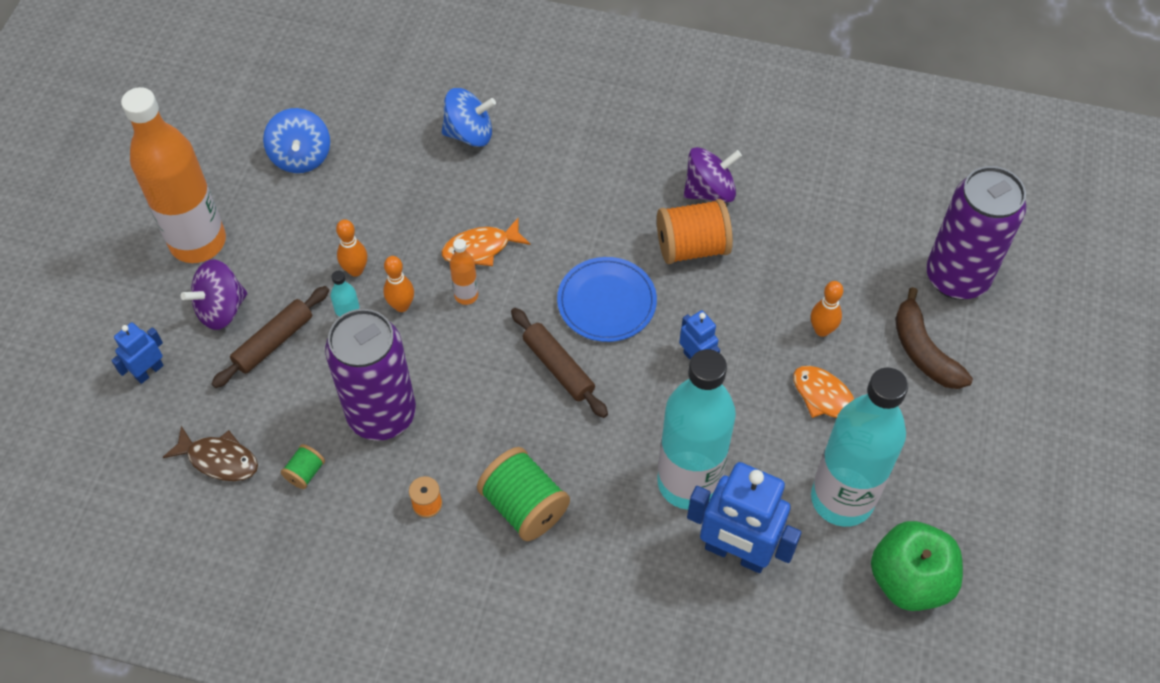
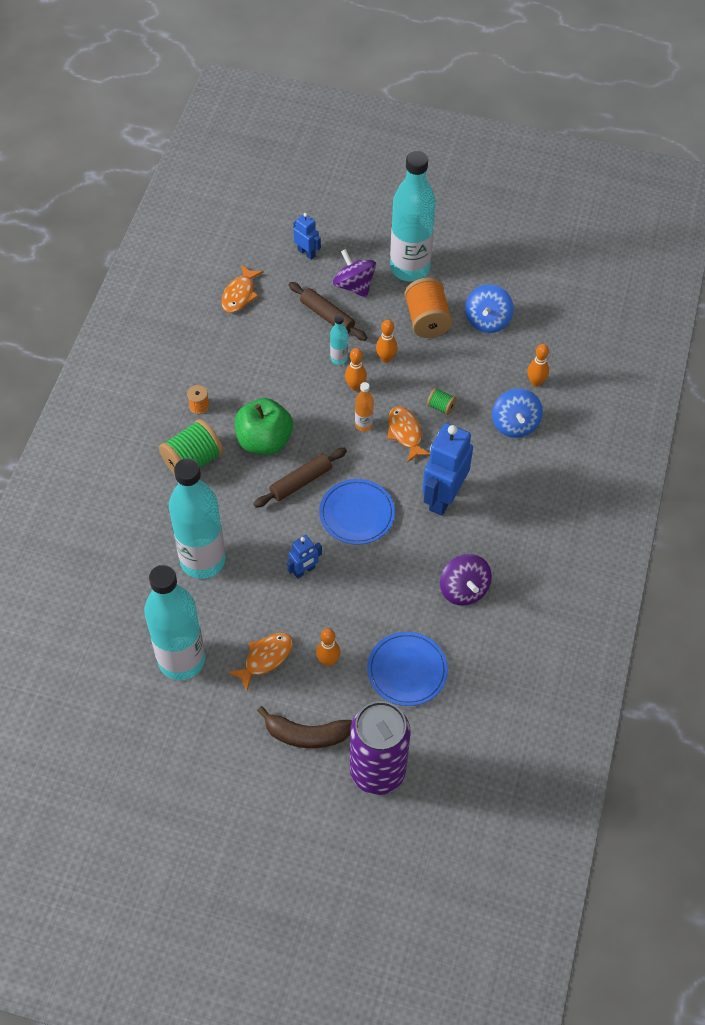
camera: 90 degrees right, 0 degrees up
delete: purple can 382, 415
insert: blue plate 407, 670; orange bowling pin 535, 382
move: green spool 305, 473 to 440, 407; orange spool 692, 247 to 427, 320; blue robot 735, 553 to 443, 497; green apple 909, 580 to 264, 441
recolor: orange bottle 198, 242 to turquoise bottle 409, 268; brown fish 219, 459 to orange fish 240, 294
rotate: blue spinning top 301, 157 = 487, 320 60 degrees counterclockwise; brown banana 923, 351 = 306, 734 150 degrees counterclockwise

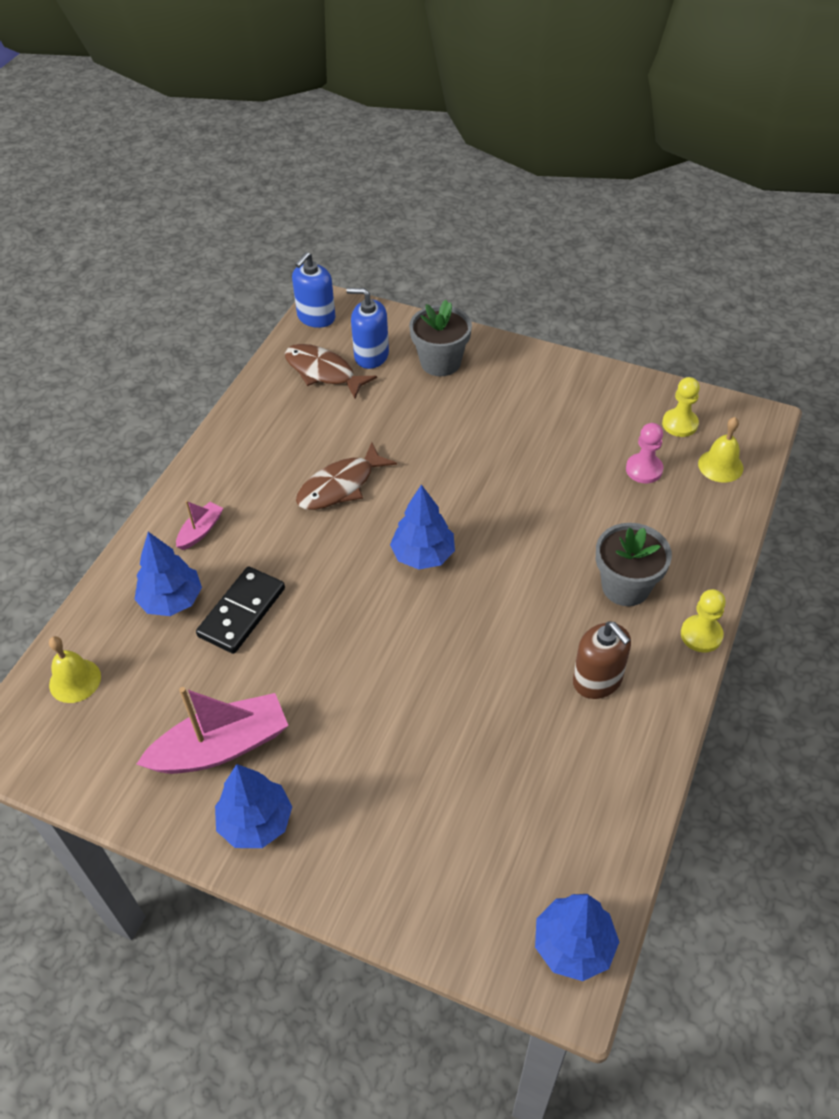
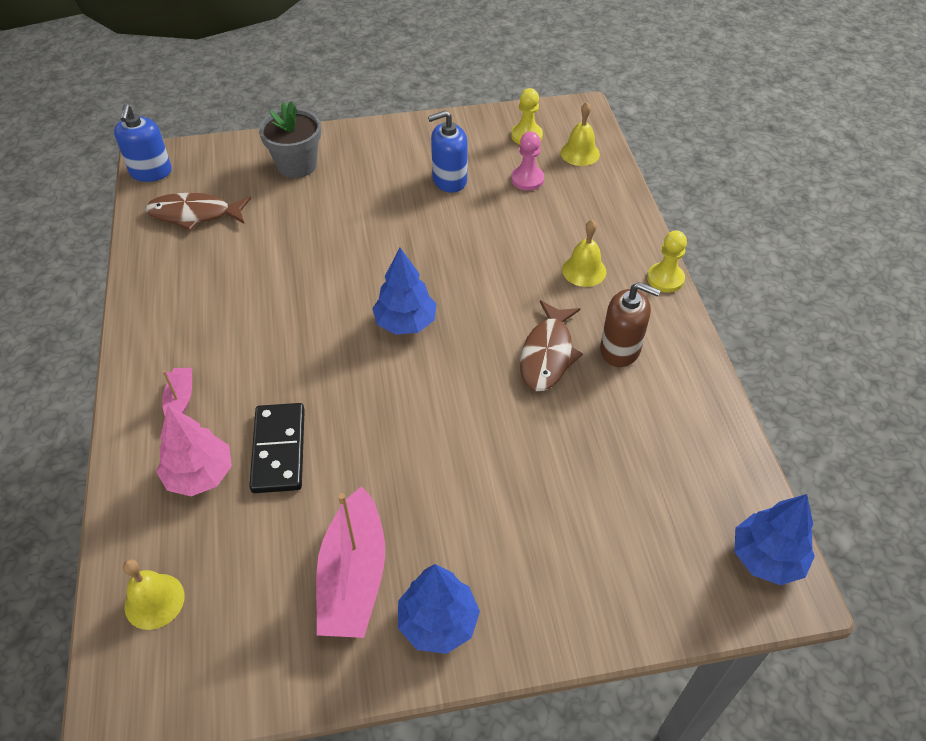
camera: 35 degrees left, 0 degrees up
move: brown fish 340, 486 to 547, 354; blue soap dispenser 371, 356 to 449, 180
replace: grey flower pot 625, 586 to yellow bell 584, 270
recolor: blue tree 172, 600 to pink tree 200, 475
rotate: pink boat 221, 747 = 353, 576 150 degrees clockwise

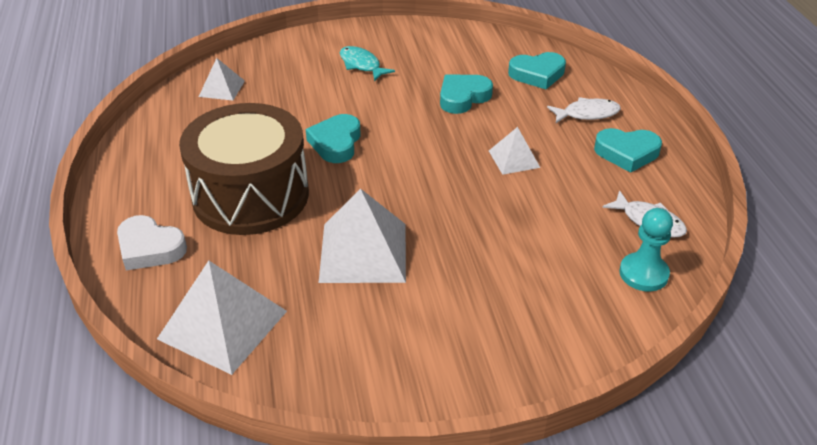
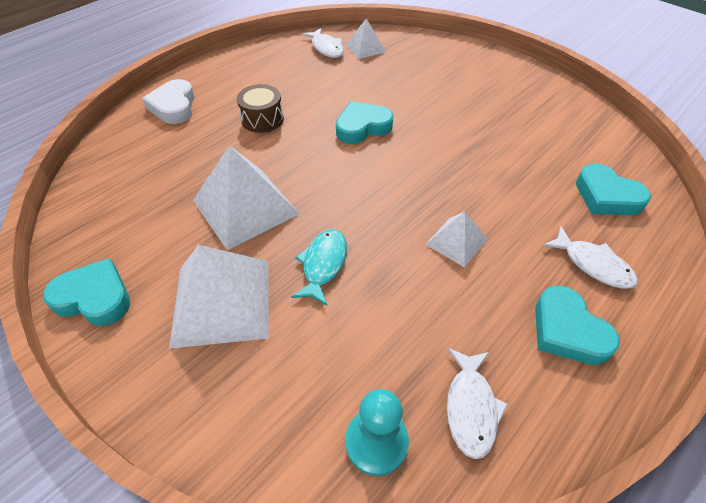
camera: 55 degrees right, 10 degrees up
insert: white fish 326, 48
move: white pyramid 222, 325 to 221, 301; turquoise fish 361, 65 to 323, 264; turquoise heart 463, 97 to 94, 297
resize: brown drum 251, 195 = 262, 119 x0.43

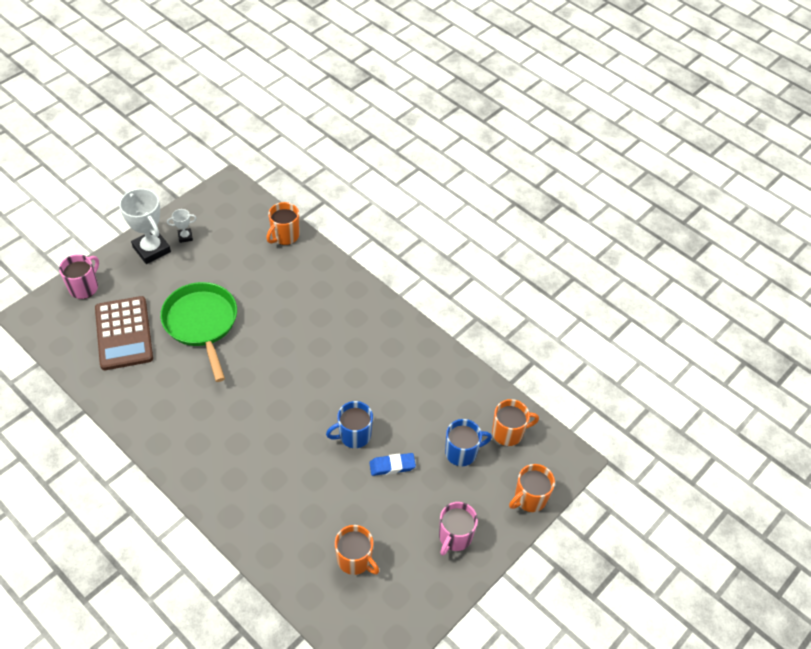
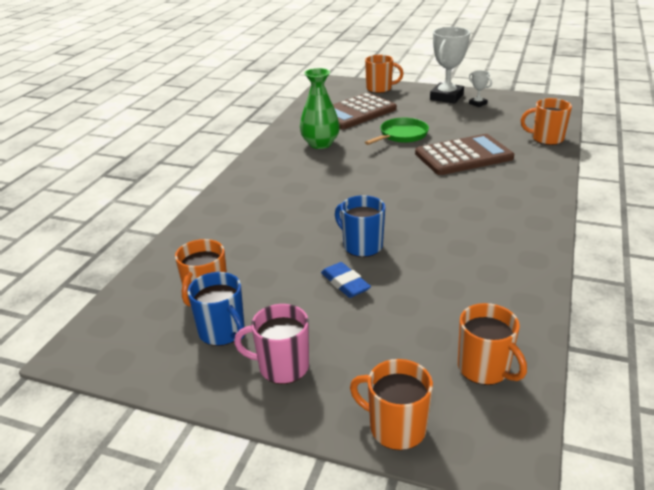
camera: 70 degrees right, 20 degrees down
insert: green vase 320, 144; brown calculator 463, 156
move: blue mug 462, 452 to 222, 332
recolor: pink mug 84, 287 to orange mug 380, 89
resize: green pan 202, 324 = 401, 135 x0.64

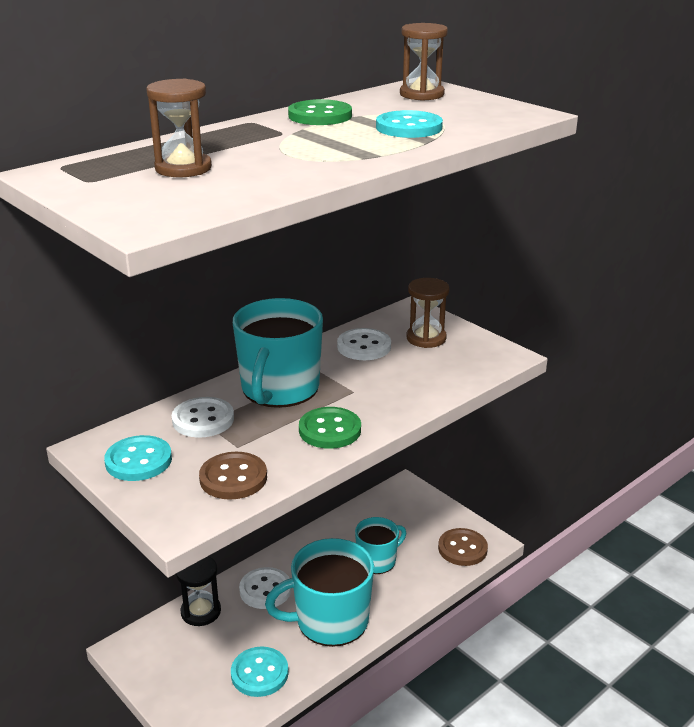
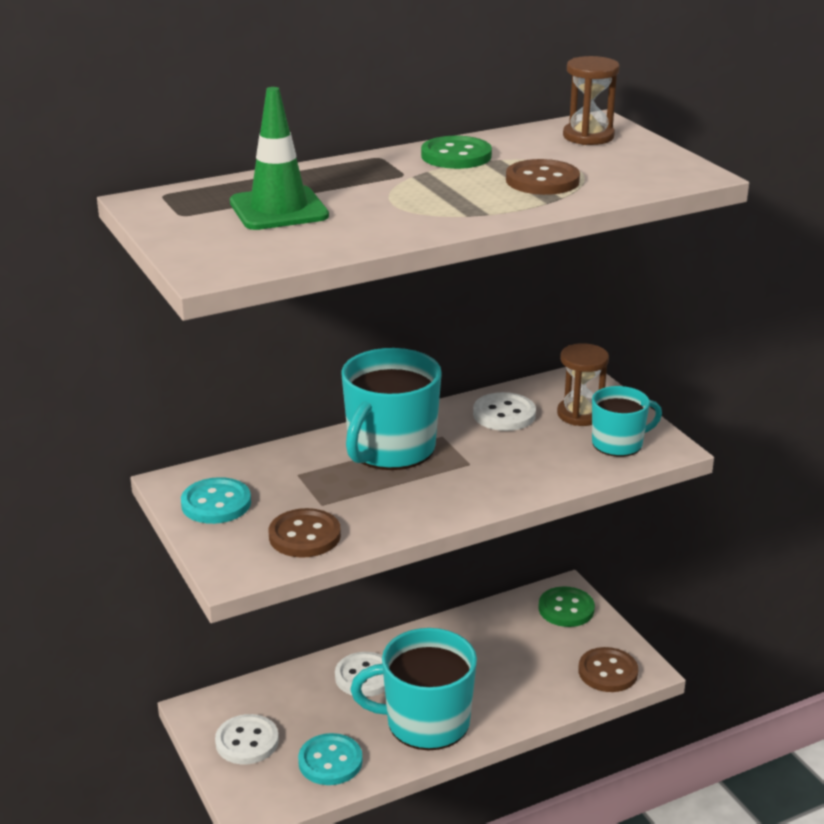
camera: 15 degrees right, 0 degrees up
delete: black hourglass 201, 611
move: white button 203, 419 to 247, 741; green button 330, 430 to 566, 609; turquoise mug 377, 560 to 618, 443
replace: brown hourglass 183, 168 to green traffic cone 278, 209
recolor: turquoise button 409, 127 to brown button 542, 180

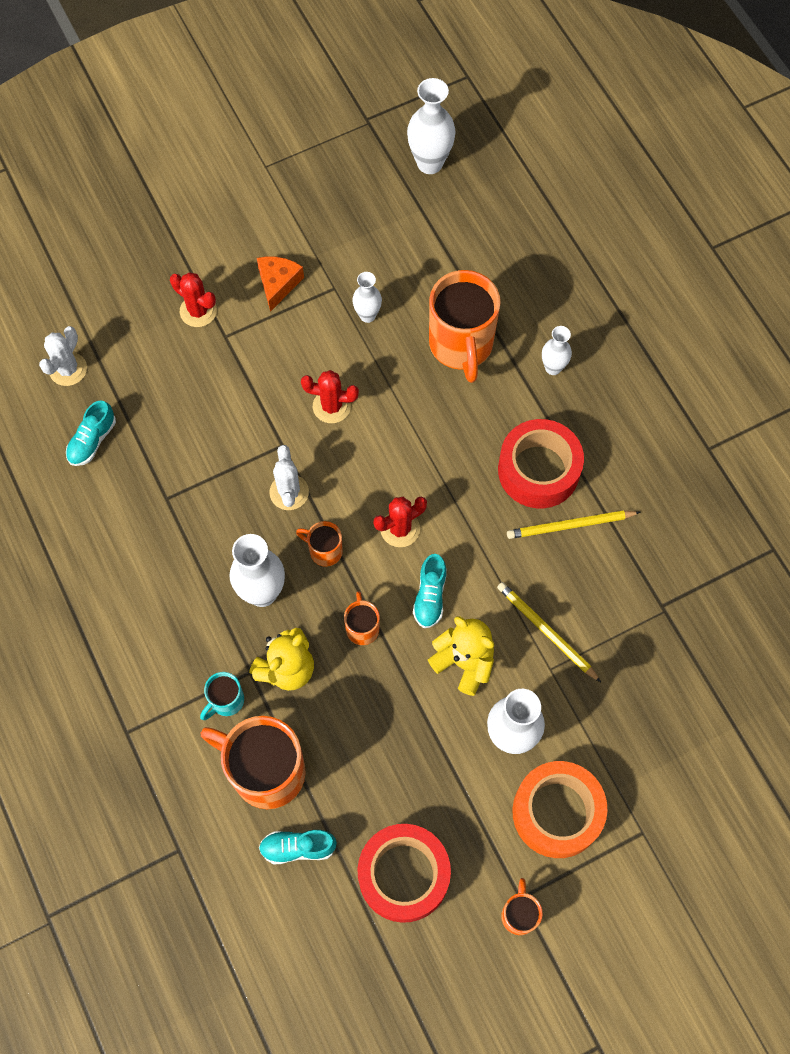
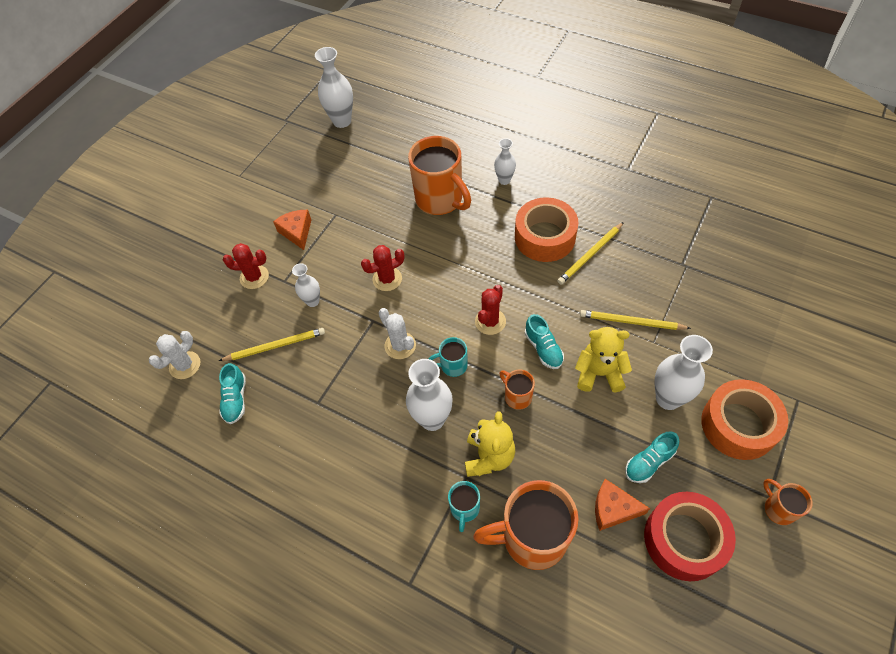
camera: 30 degrees left, 10 degrees down
insert: yellow pencil 275, 346; orange cheese 613, 509
move: turquoise shoe 298, 848 to 649, 462; white vase 367, 315 to 313, 301
recolor: orange mug 324, 551 to turquoise mug 452, 366; red tape 538, 470 to orange tape 544, 237
rotate: white cactus 68, 369 = 185, 365 45 degrees clockwise

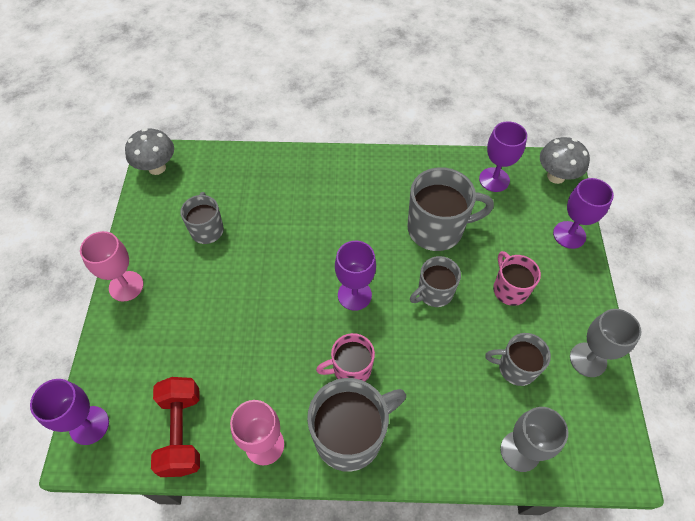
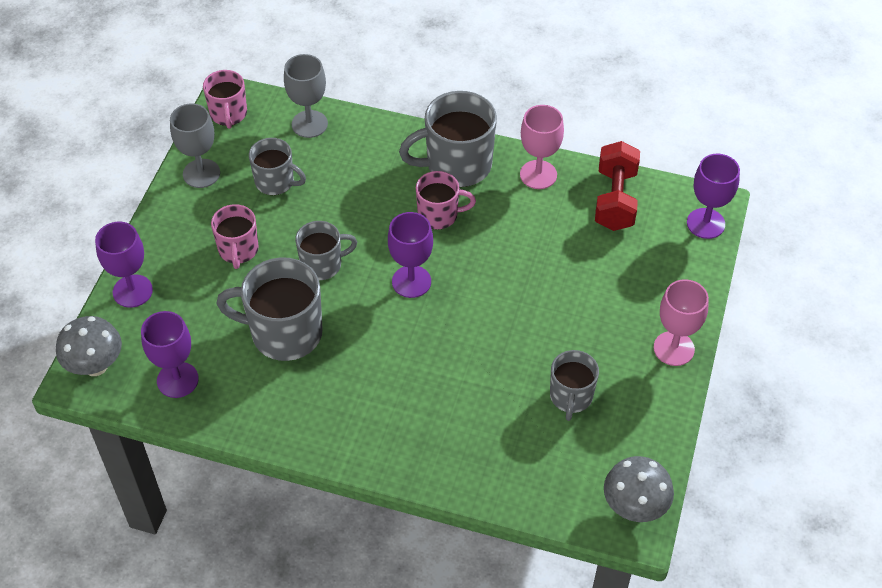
camera: 165 degrees left, 5 degrees down
insert: pink mug 228, 114

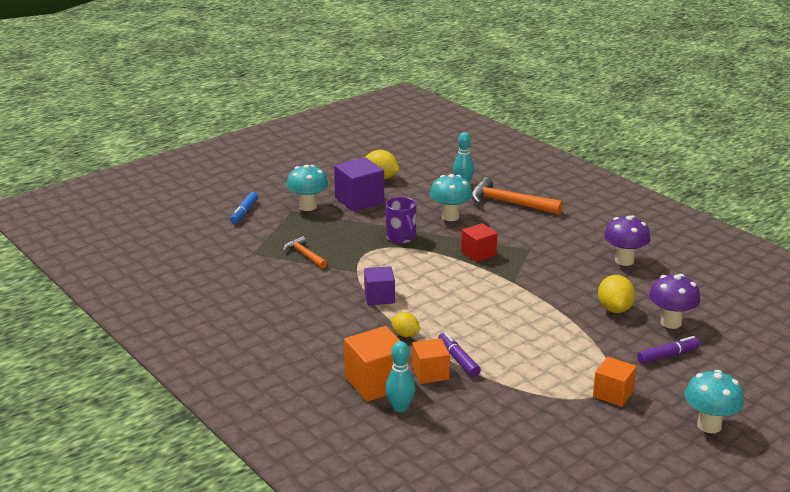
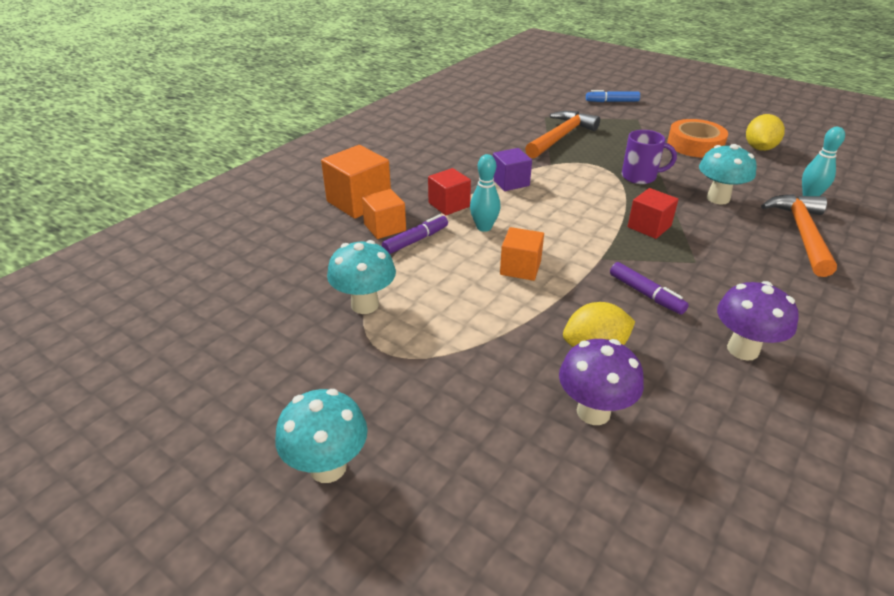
camera: 75 degrees right, 10 degrees up
move: turquoise mushroom 308, 207 to 365, 305; turquoise bowling pin 400, 407 to 484, 227; orange cube 613, 394 to 520, 268; purple marker 668, 356 to 646, 294
replace: purple cube 359, 200 to orange tape 695, 145; yellow lemon 405, 334 to red cube 449, 205
rotate: purple mug 401, 237 = 640, 177 135 degrees counterclockwise
resize: orange hammer 305, 255 = 560, 137 x1.75

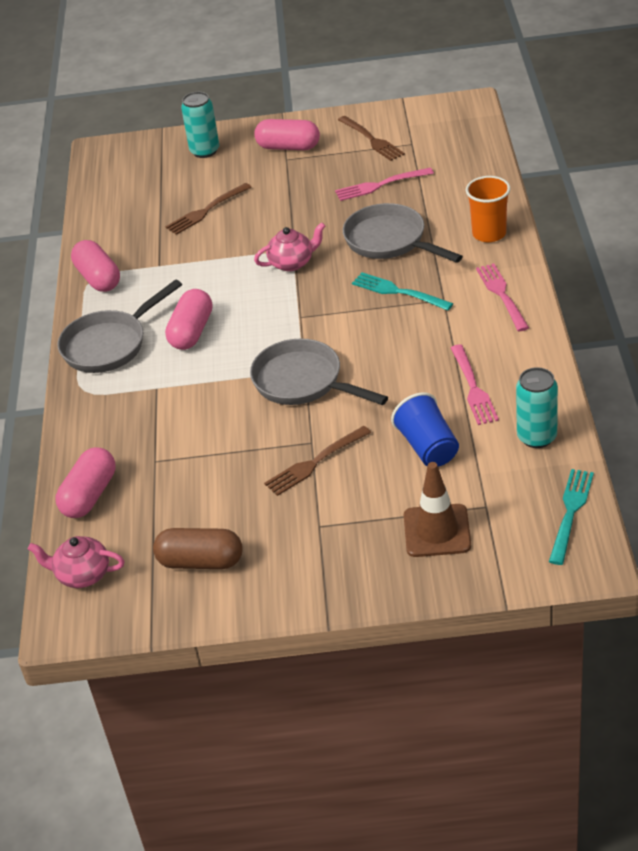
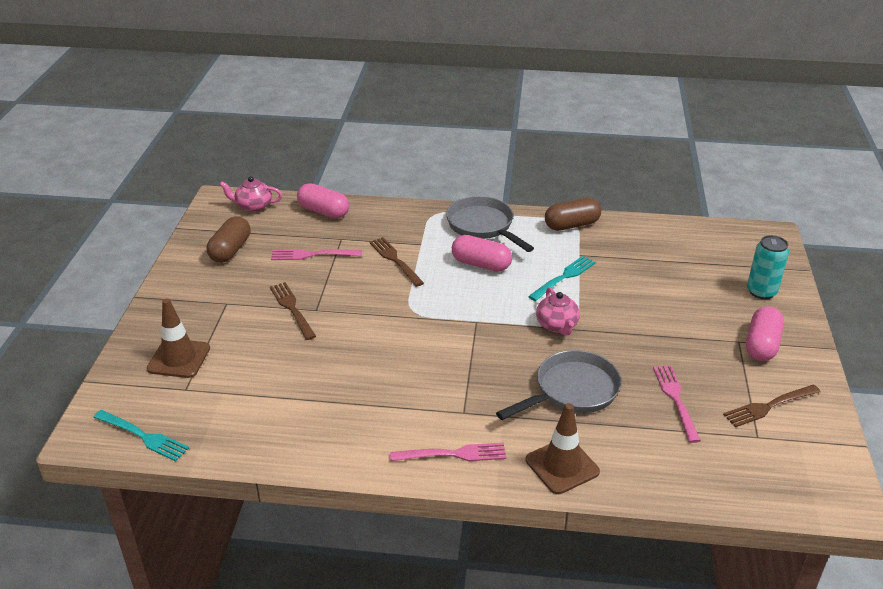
camera: 95 degrees right, 5 degrees down
delete: grey pan 303, 382; blue cup 427, 447; turquoise can 537, 437
move: brown fork 206, 210 to 395, 260; turquoise fork 398, 292 to 564, 277; pink fork 473, 388 to 312, 255
replace: orange cup 489, 234 to brown traffic cone 562, 466
recolor: pink capsule 98, 278 to brown capsule 572, 225
rotate: pink teapot 82, 575 = 253, 206 105 degrees counterclockwise

